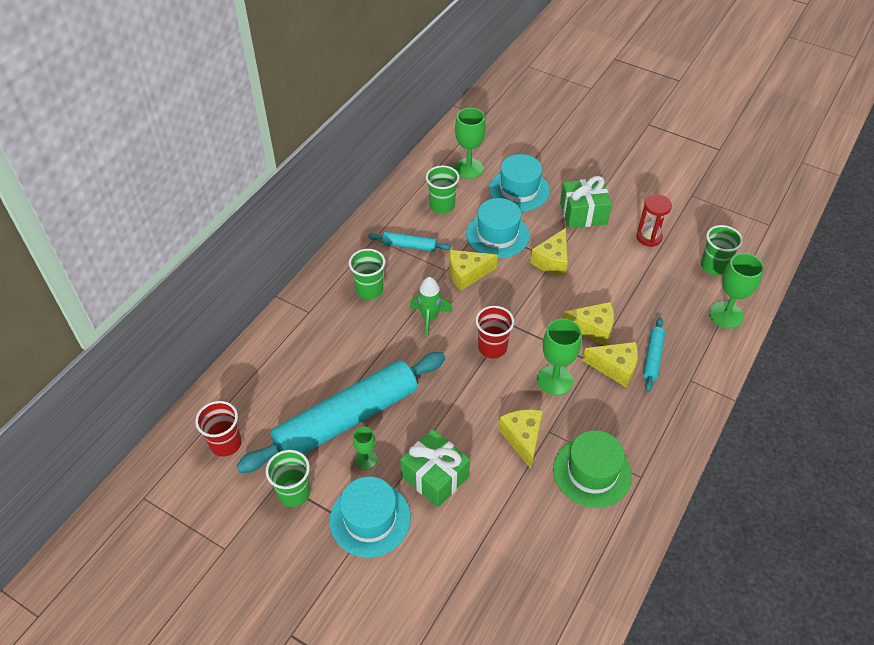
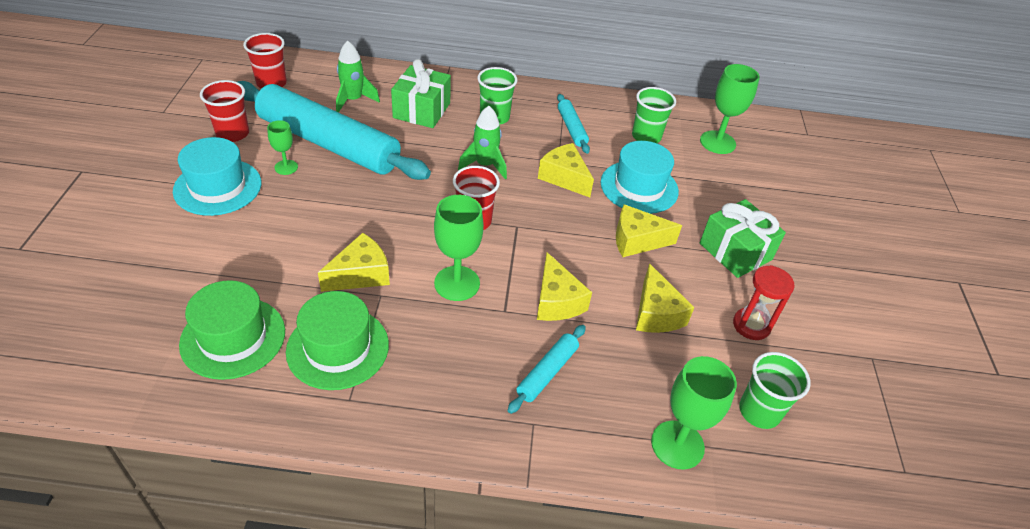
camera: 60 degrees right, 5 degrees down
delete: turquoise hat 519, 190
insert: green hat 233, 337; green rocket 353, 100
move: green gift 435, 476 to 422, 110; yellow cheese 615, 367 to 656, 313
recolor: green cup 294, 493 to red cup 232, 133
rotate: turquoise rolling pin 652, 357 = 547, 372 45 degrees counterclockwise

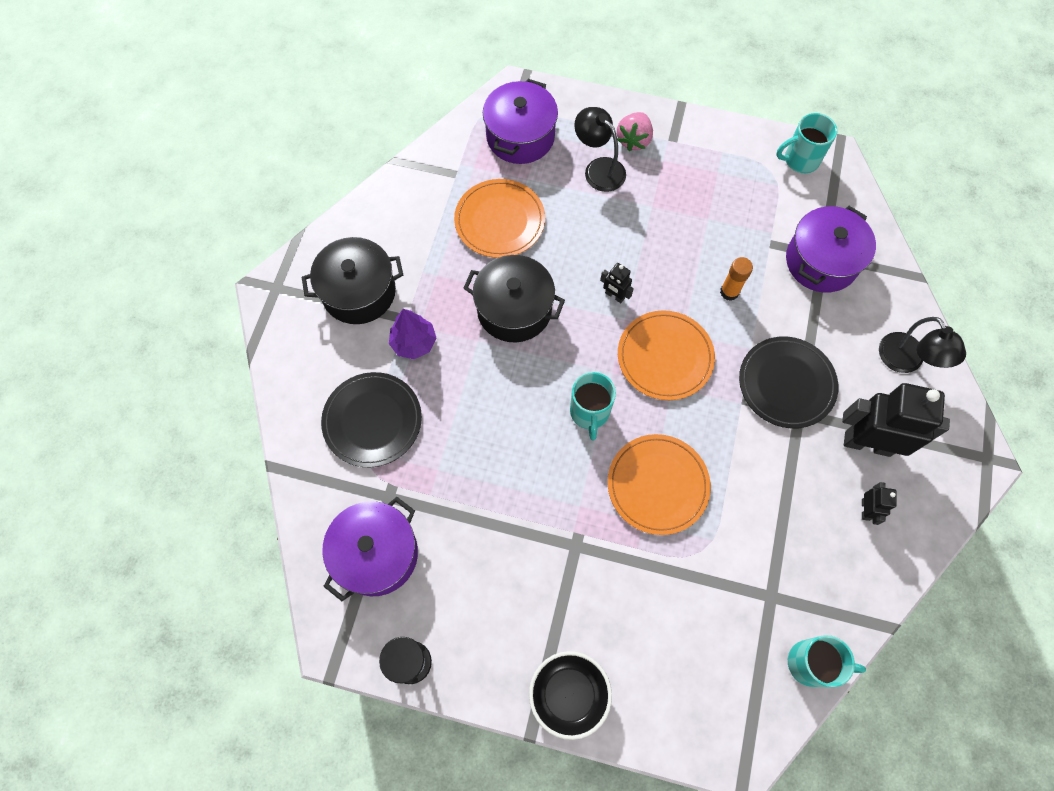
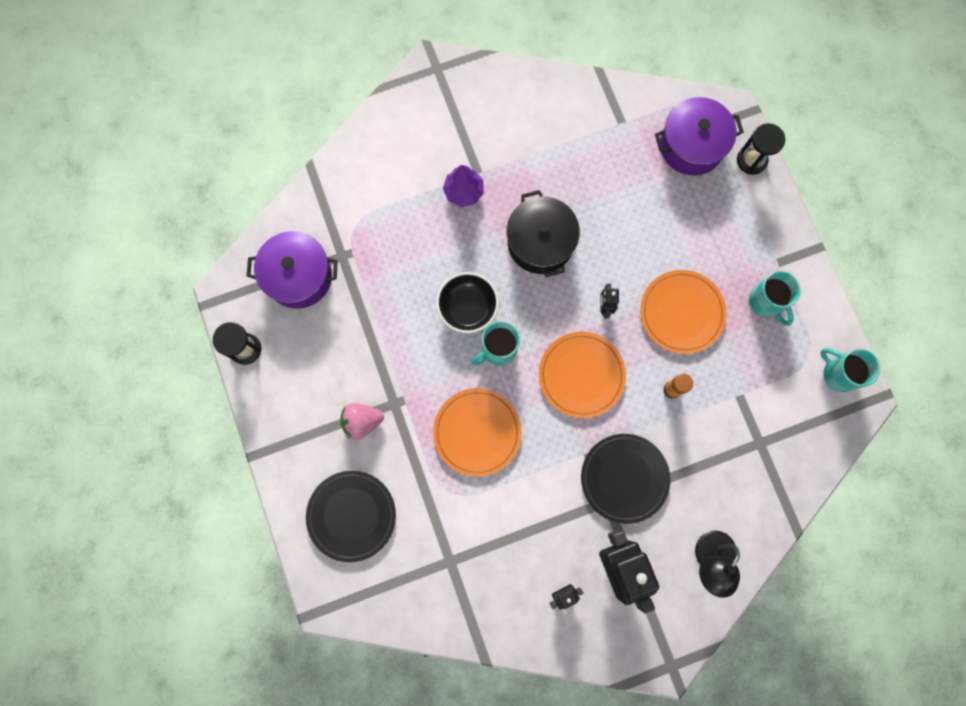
camera: 55 degrees right, 10 degrees up
delete: black pot 359, 292; black lamp 598, 169; purple pot 821, 261
insert: black hourglass 751, 160
move: black plate 372, 420 to 351, 515; orange plate 499, 220 to 682, 312; black bowl 569, 694 to 467, 307; pink strawberry 634, 140 to 362, 421; turquoise mug 811, 663 to 766, 302

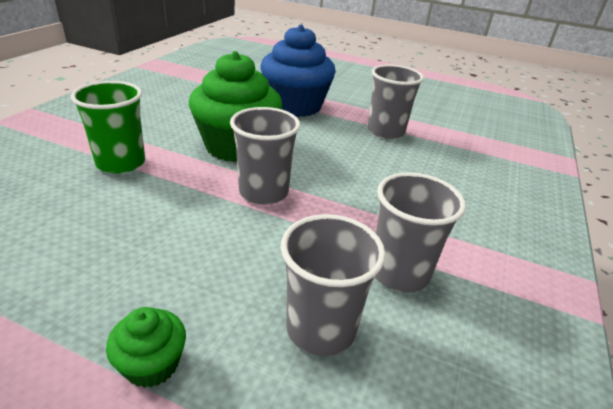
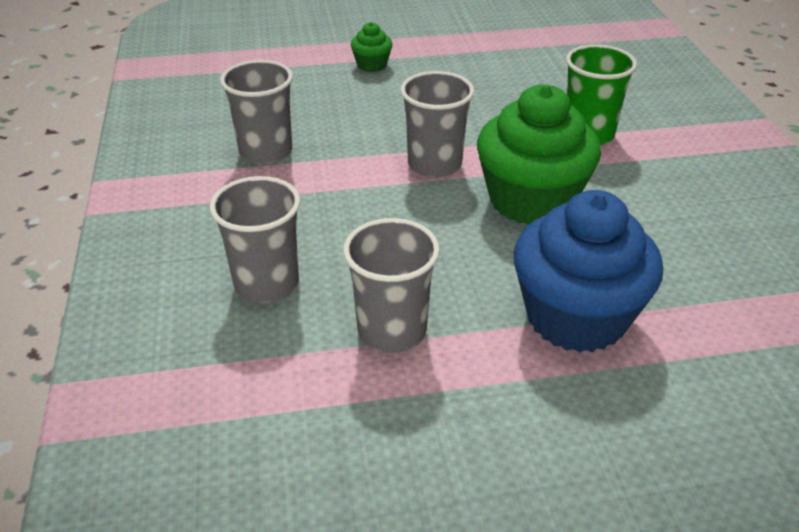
camera: 150 degrees right, 5 degrees up
move: grey cup 320, 328 to 266, 283

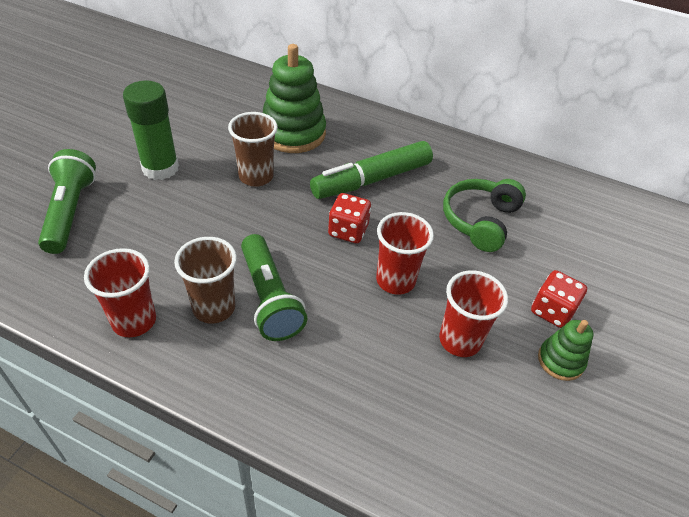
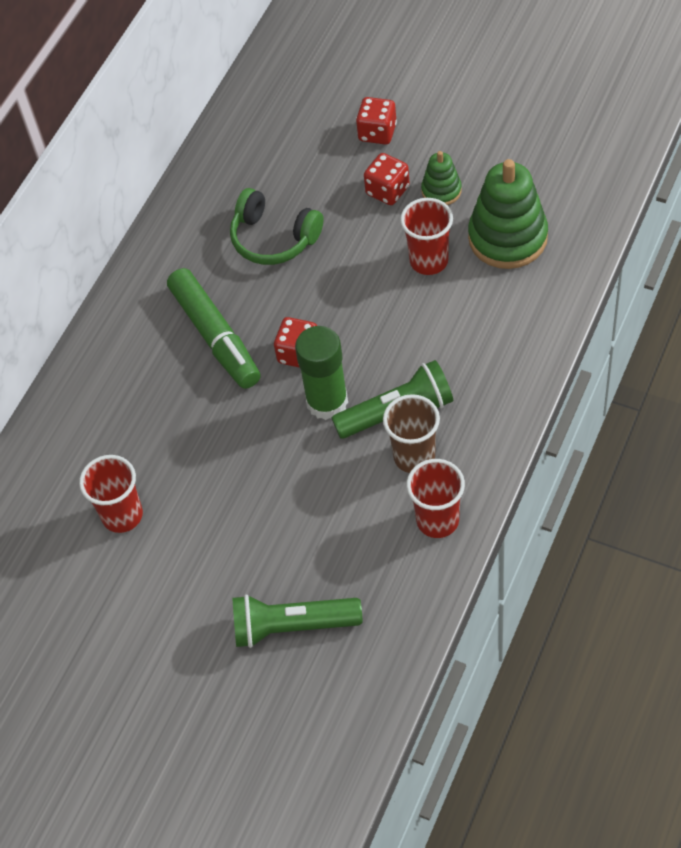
camera: 80 degrees left, 10 degrees up
delete: brown cup 256, 176
insert: red dice 377, 132
move: green glue stick 160, 168 to 327, 402; green stacking toy 293, 133 to 507, 238; red cup 395, 280 to 122, 515

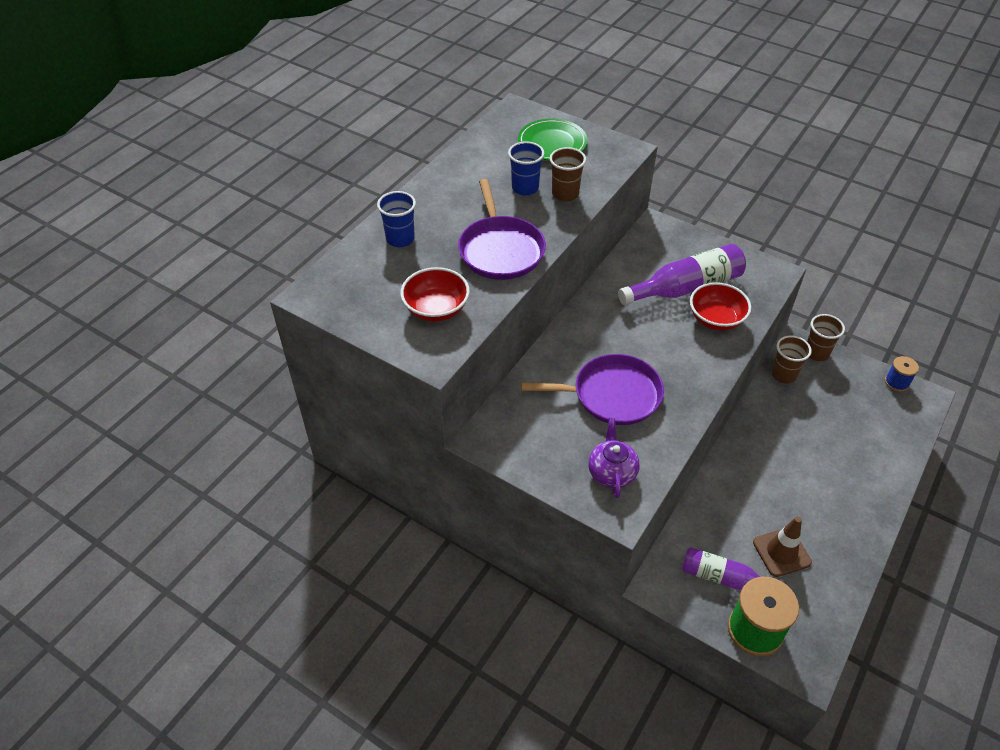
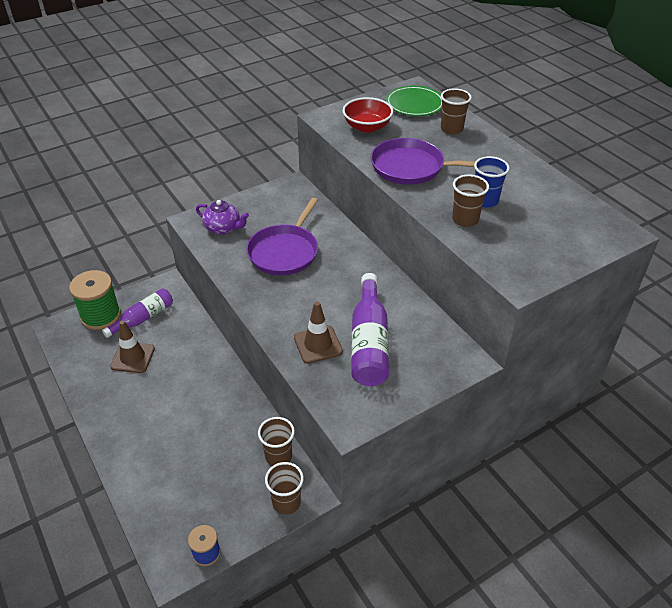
camera: 115 degrees right, 5 degrees down
move: green plate 552, 143 to 414, 104
replace: red bowl 716, 319 to brown traffic cone 318, 344
recolor: blue cup 400, 239 to brown cup 451, 129

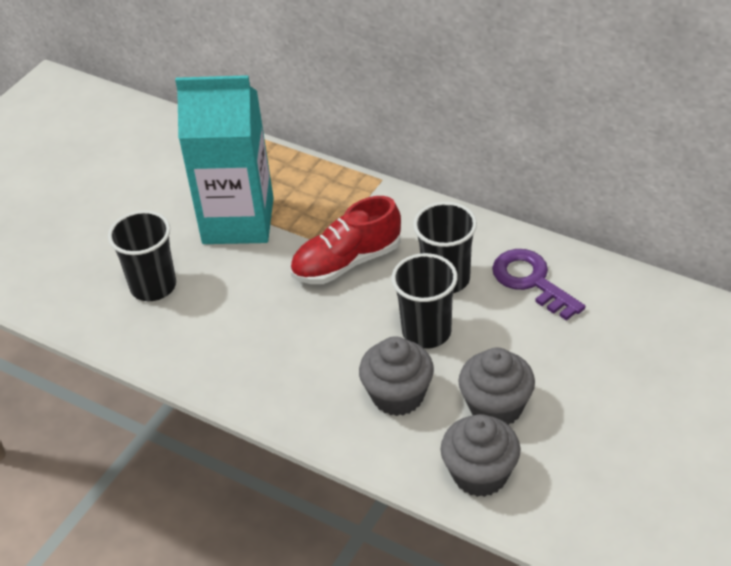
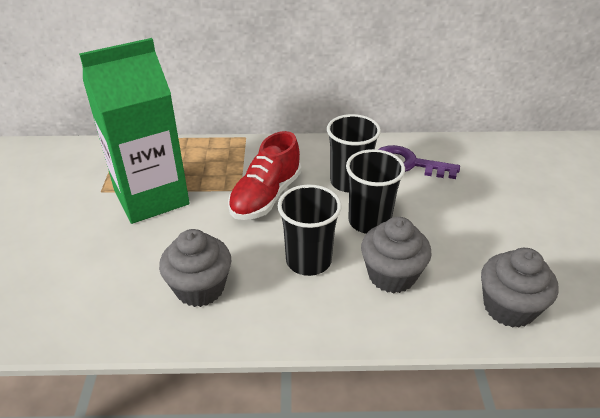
camera: 35 degrees left, 5 degrees down
move: black cup 153, 286 to 308, 260; grey cupcake 496, 407 to 200, 288
recolor: turquoise carton 238, 221 to green carton 151, 197

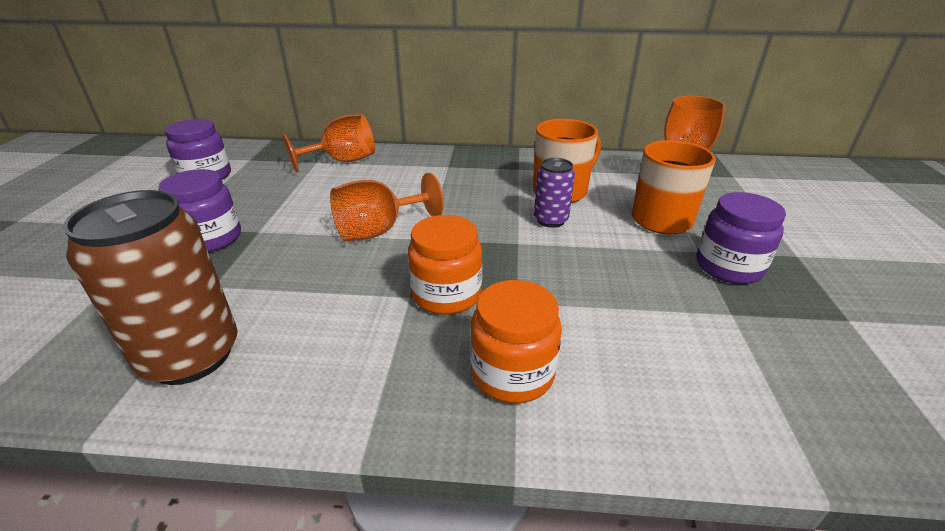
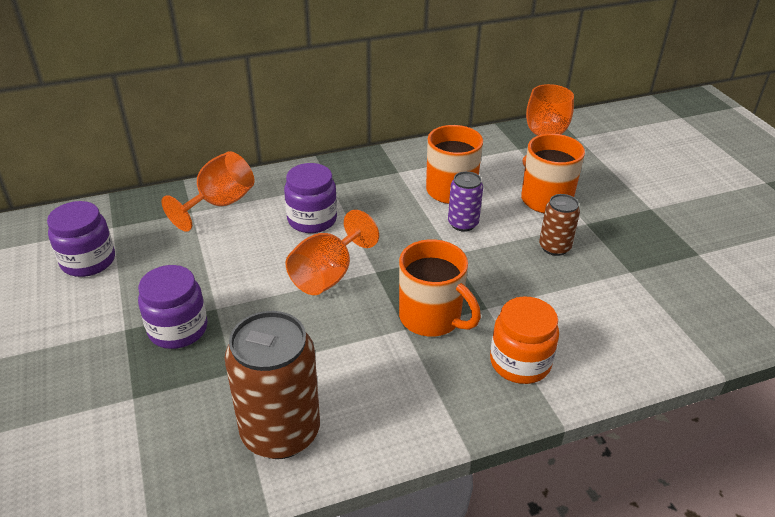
camera: 25 degrees left, 5 degrees up
insert: brown can 554, 247
move: purple jar 728, 267 to 312, 219
replace: orange jar 446, 294 to orange mug 432, 318

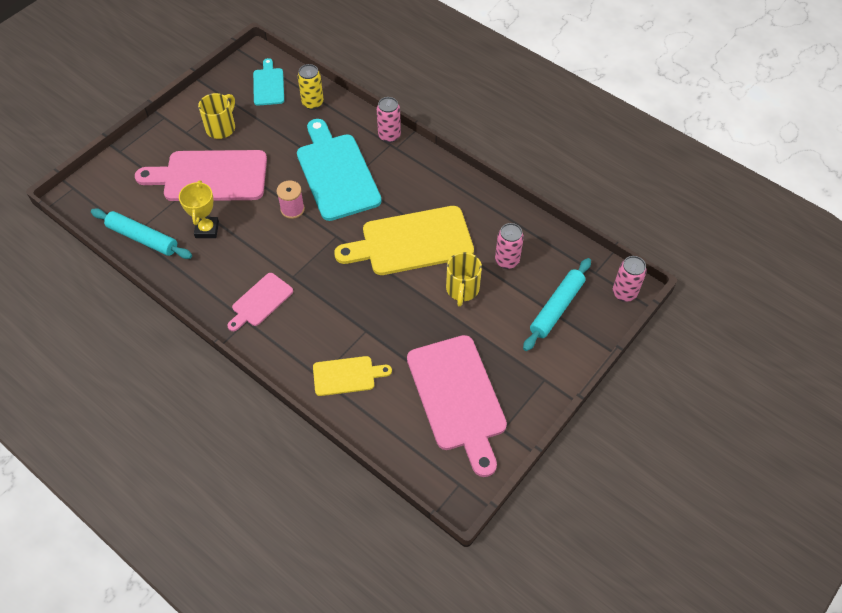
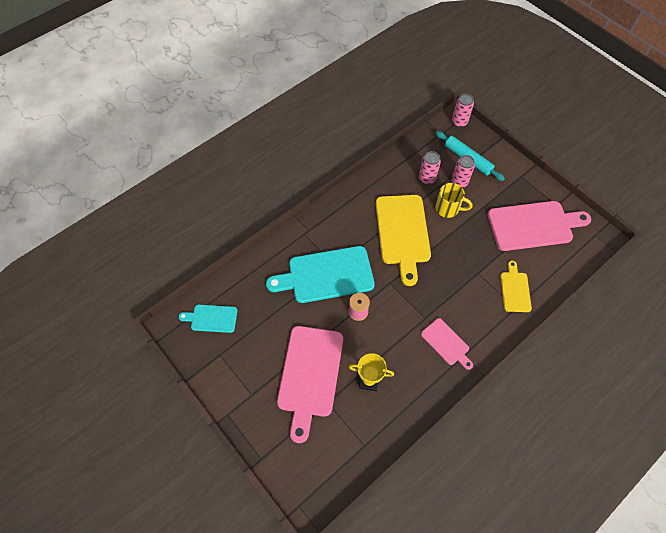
camera: 80 degrees left, 5 degrees up
delete: turquoise rolling pin 143, 238; yellow mug 221, 127; yellow can 313, 103
move: pink can 389, 136 to 459, 182

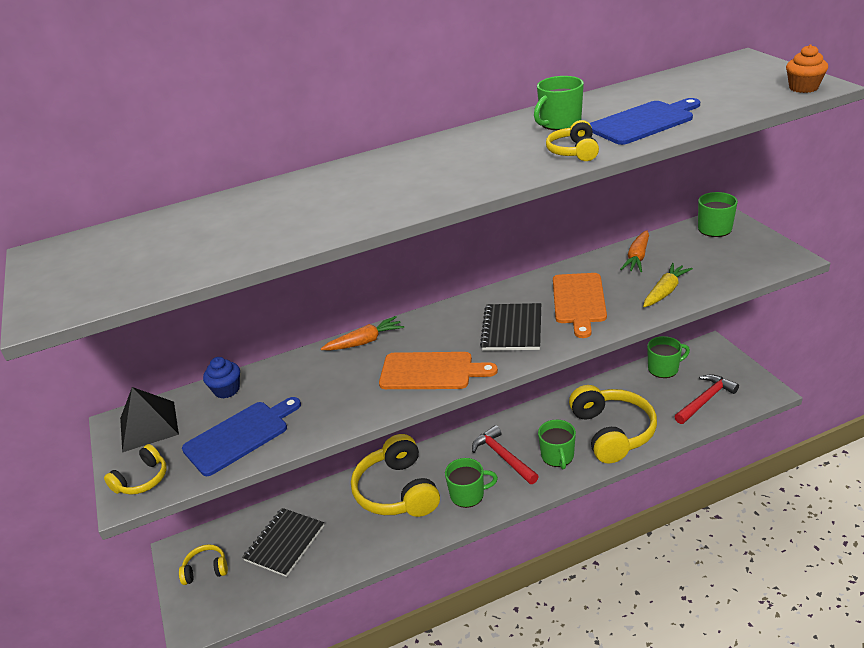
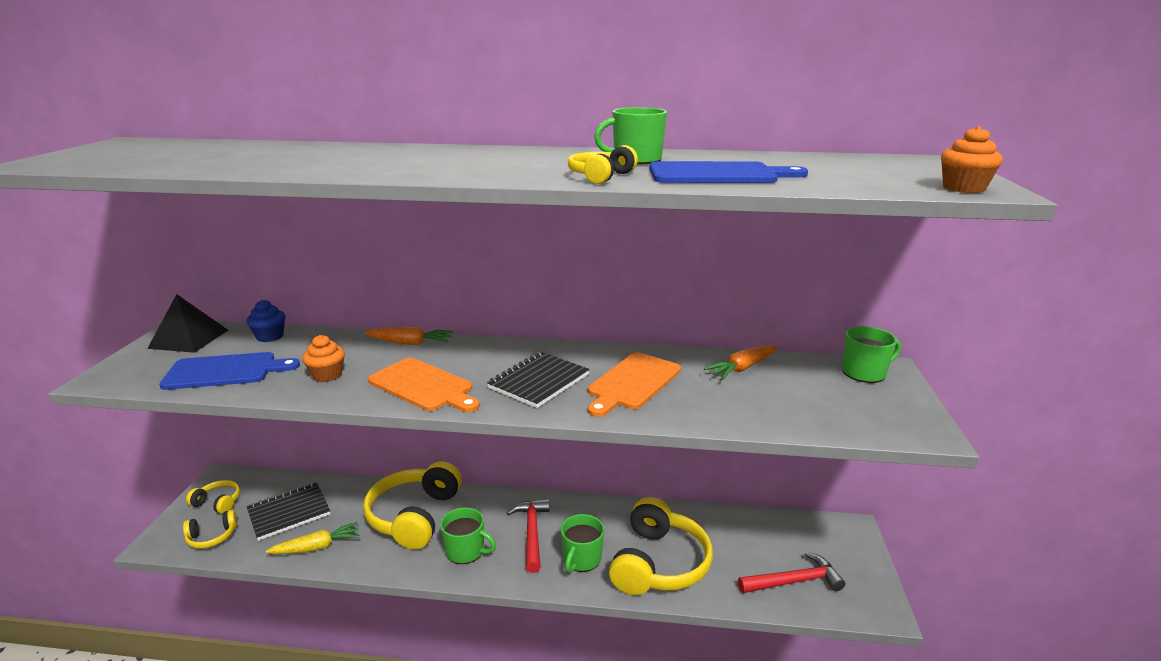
camera: 25 degrees right, 10 degrees down
delete: green mug 664, 369
insert: orange cupcake 327, 375
move: yellow headphones 142, 480 to 212, 537; yellow carrot 665, 291 to 317, 547

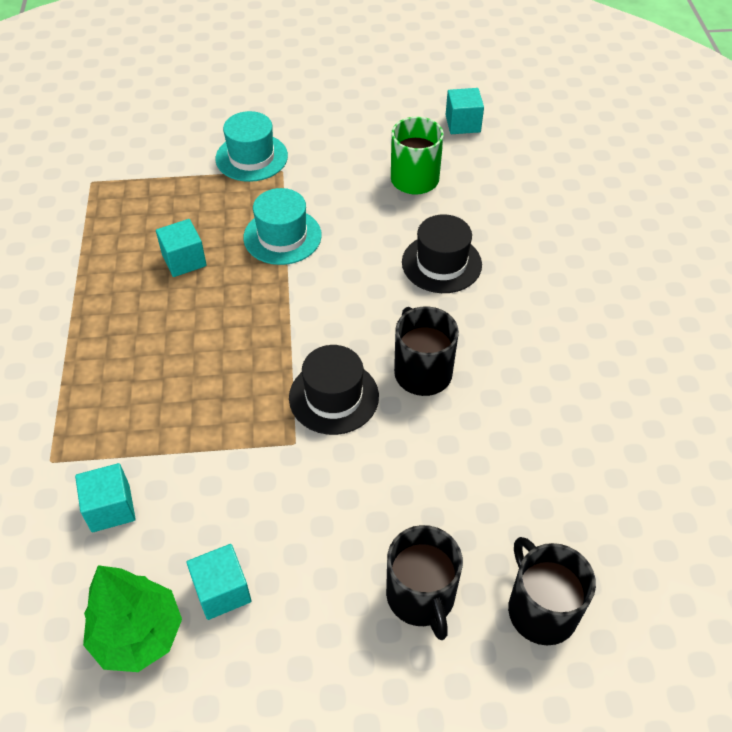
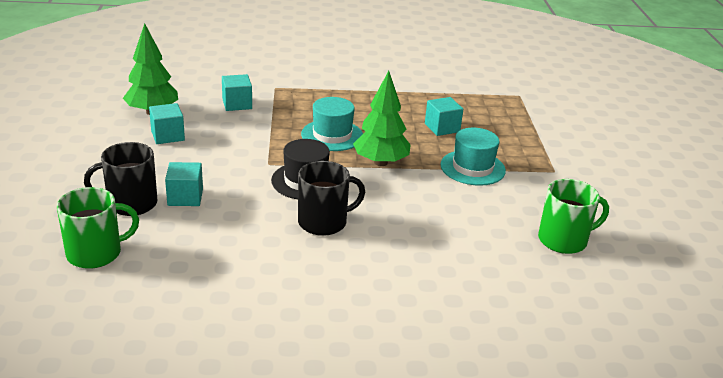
camera: 90 degrees right, 20 degrees down
delete: black hat 441, 263
insert: green tree 381, 162
move: turquoise hat 251, 157 to 332, 135; turquoise cube 463, 124 to 185, 197
recolor: black mug 541, 609 to green mug 95, 253

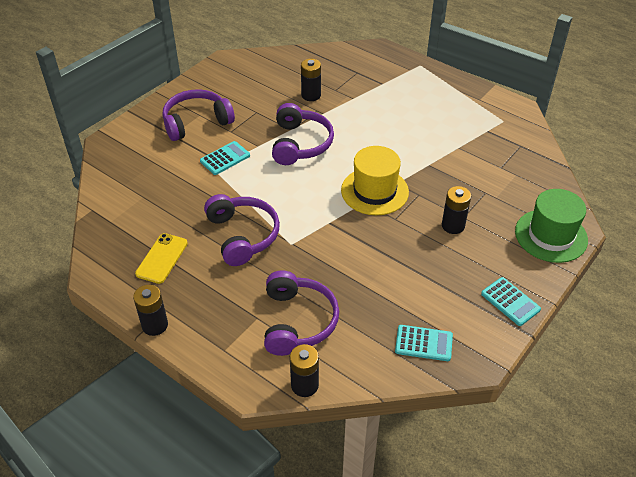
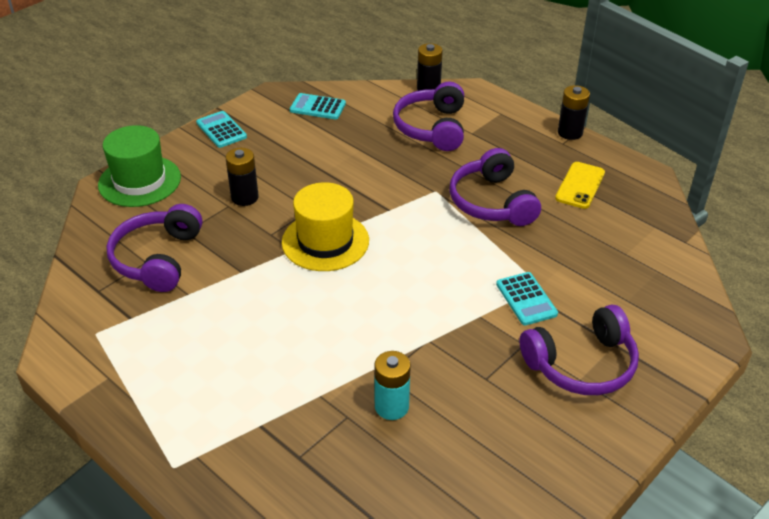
camera: 175 degrees left, 5 degrees down
move: purple headphones 300, 144 to 158, 259
recolor: black battery 311, 95 to turquoise battery 391, 406
rotate: turquoise calculator 225, 158 = 526, 299 75 degrees counterclockwise

